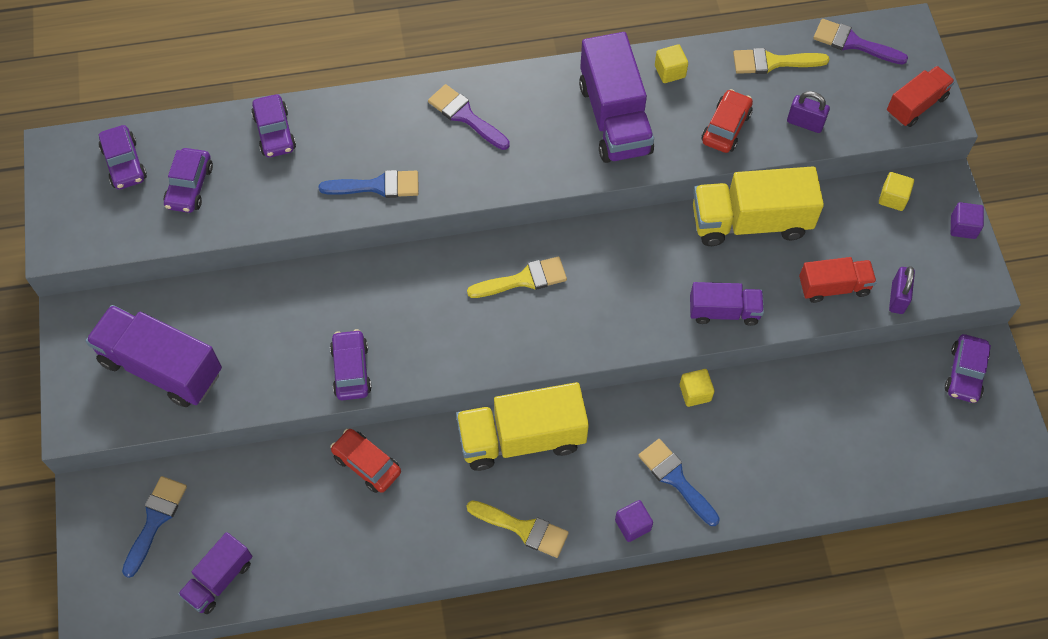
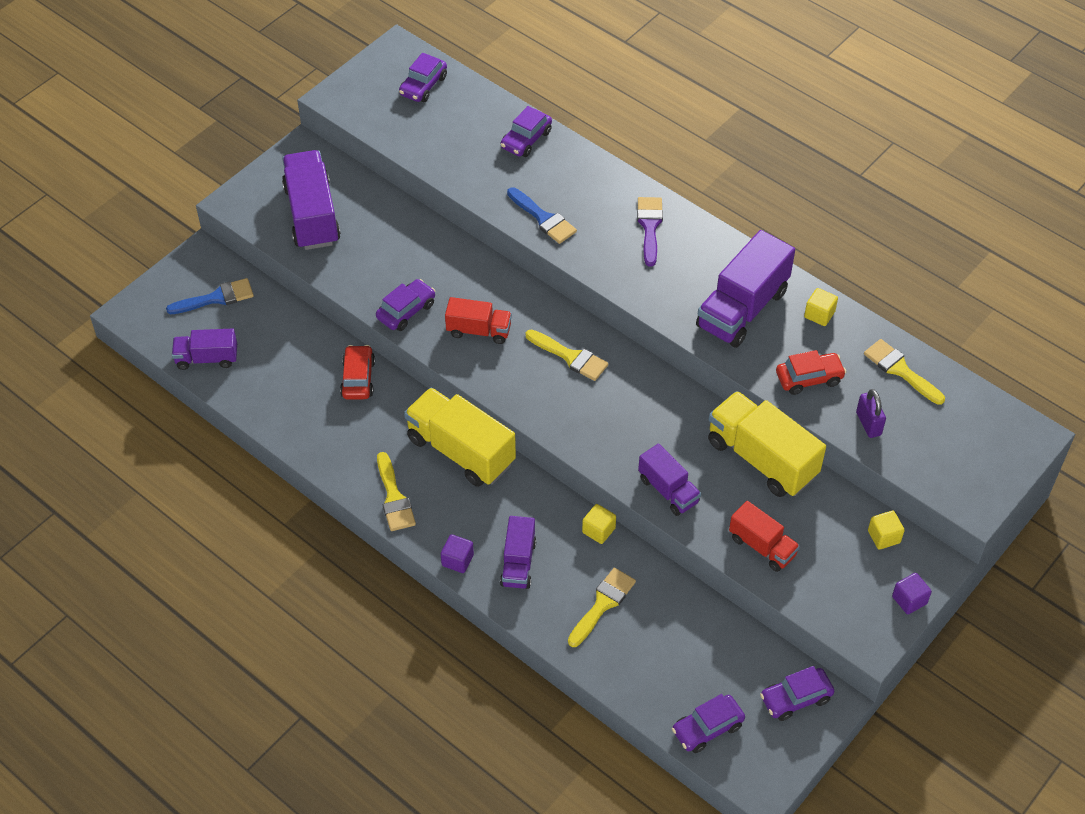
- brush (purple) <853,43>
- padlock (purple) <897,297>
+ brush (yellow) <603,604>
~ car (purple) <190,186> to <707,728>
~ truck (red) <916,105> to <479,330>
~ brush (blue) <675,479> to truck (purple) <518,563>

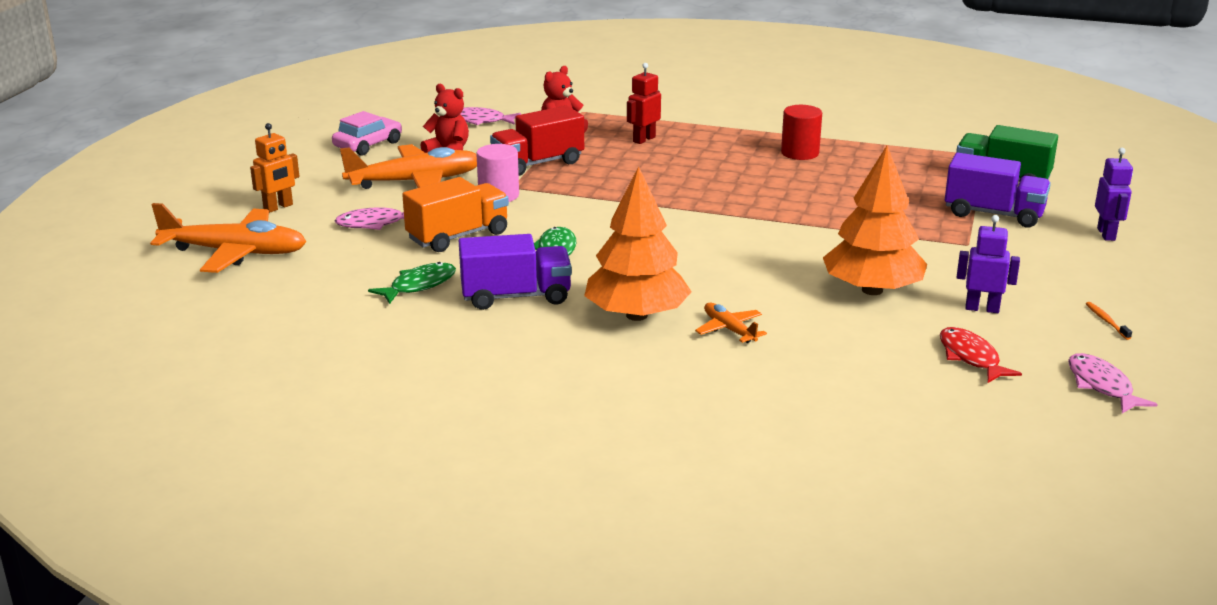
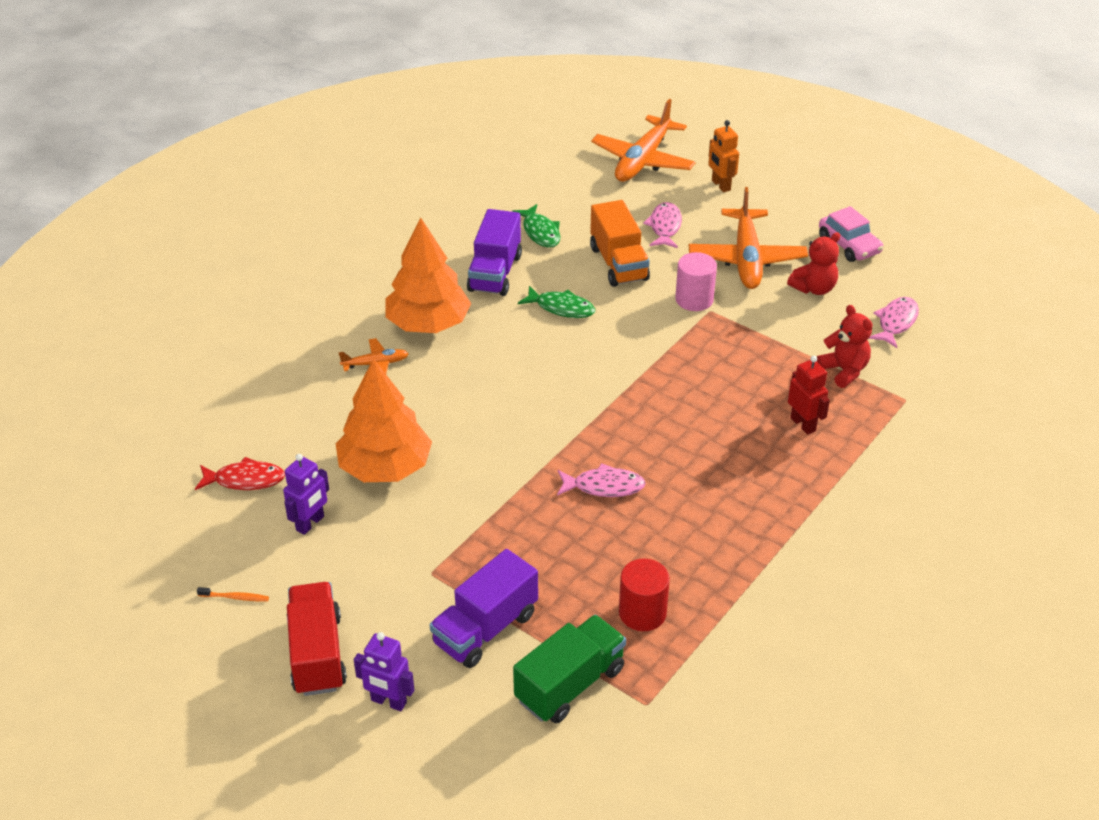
~ truck (red) <538,163> to <317,654>
~ cylinder (red) <800,153> to <642,613>
~ fish (pink) <1101,385> to <604,486>

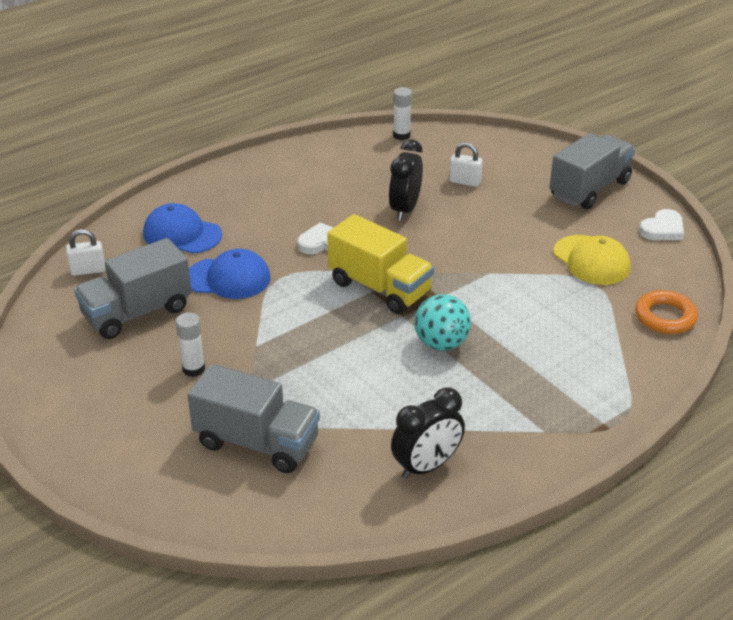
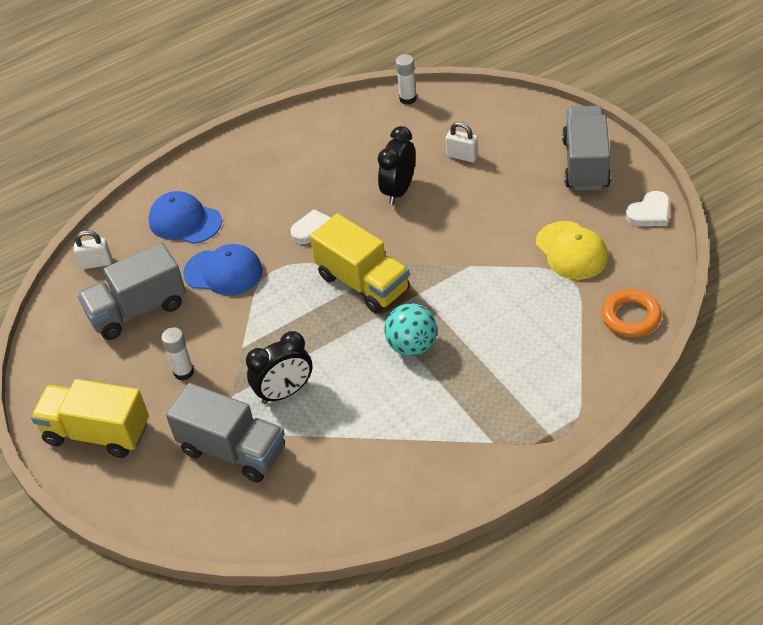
+ truck (yellow) <97,433>
~ clock (black) <426,466> to <285,392>
~ truck (grey) <589,189> = <585,164> 45 degrees counterclockwise

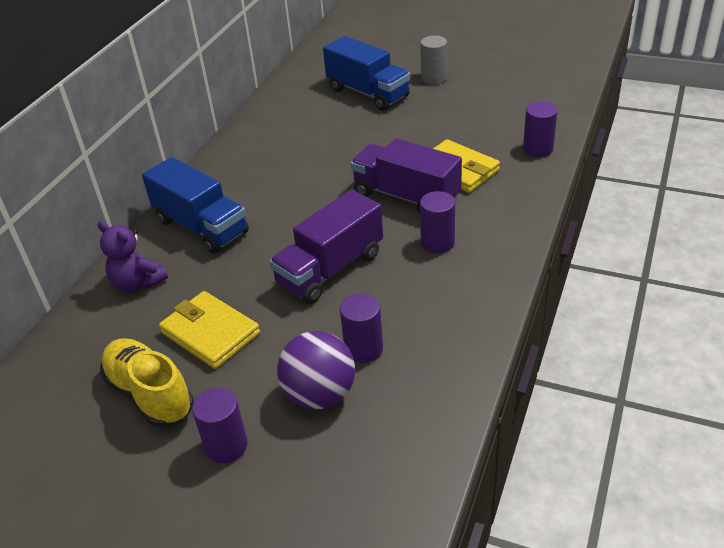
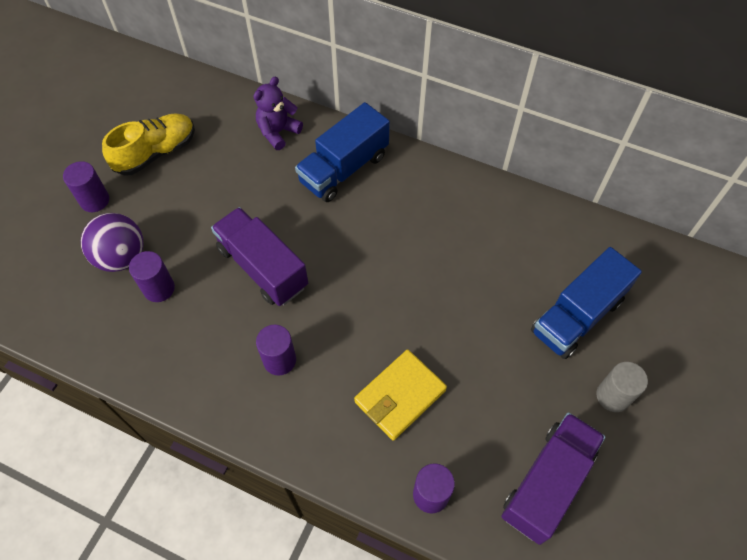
- wallet (yellow) <210,333>
~ truck (purple) <406,196> to <547,483>

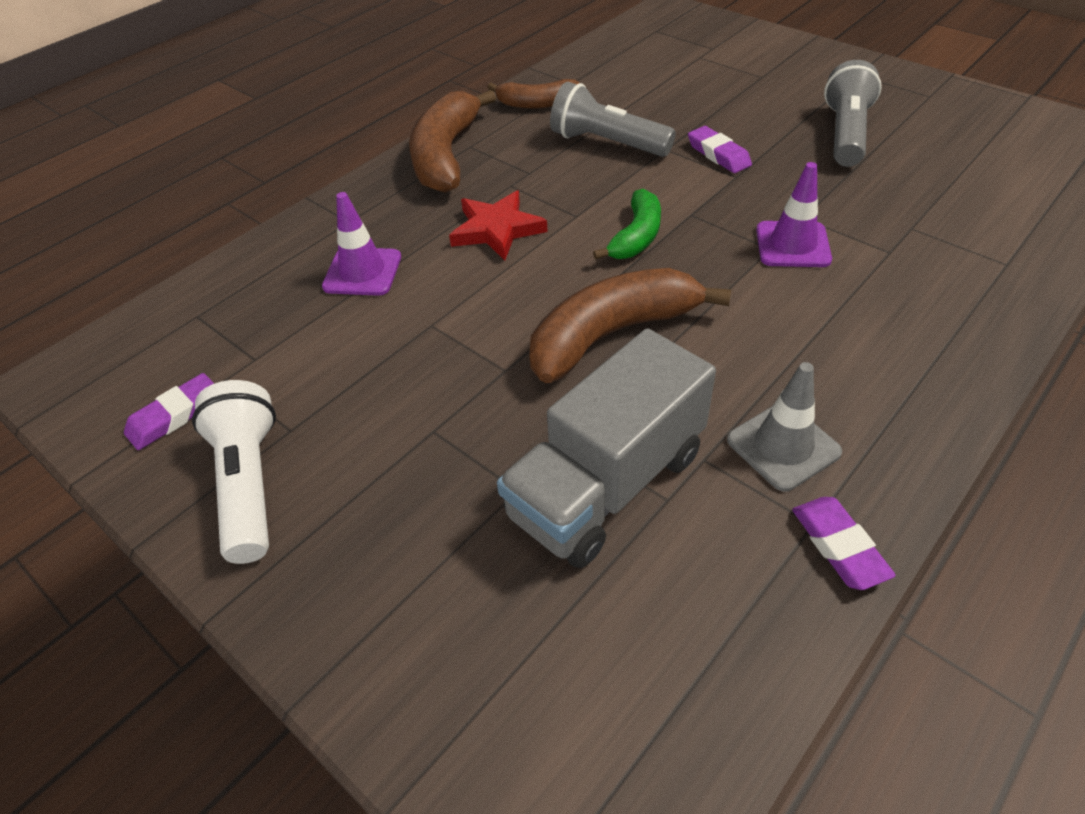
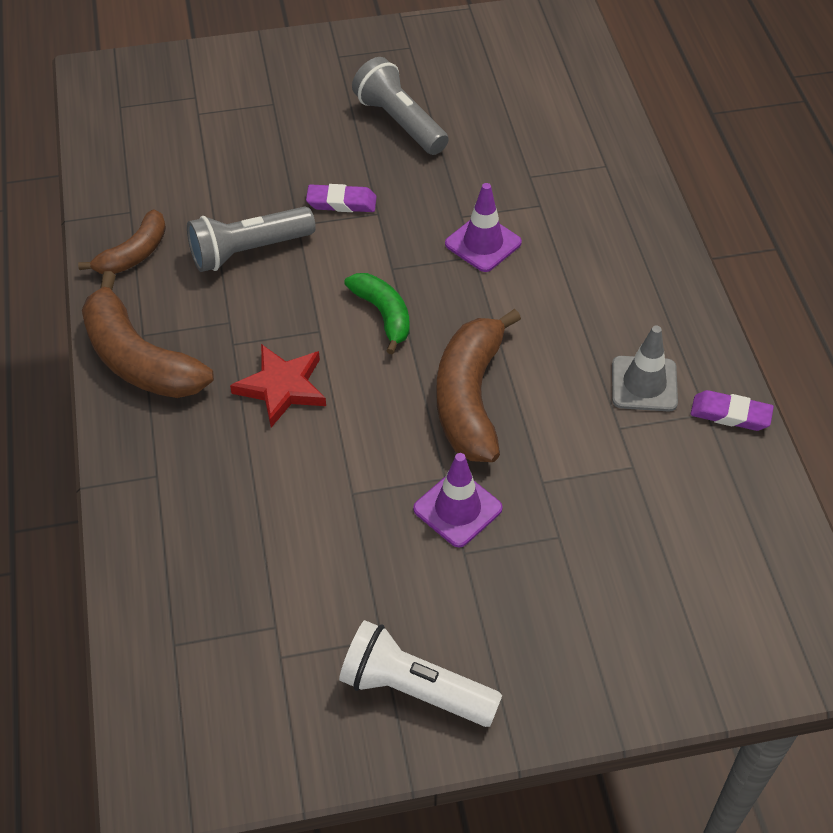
- eraser (purple) <175,416>
- truck (grey) <606,484>
~ traffic cone (purple) <362,272> to <457,509>

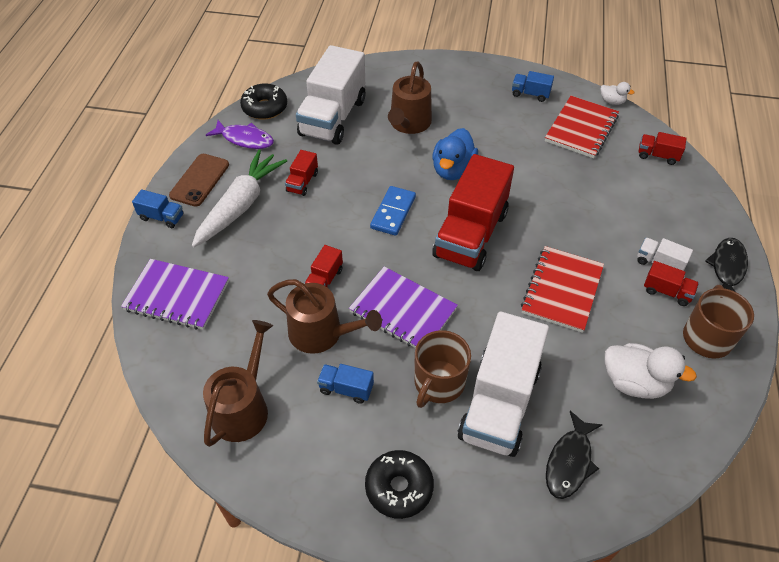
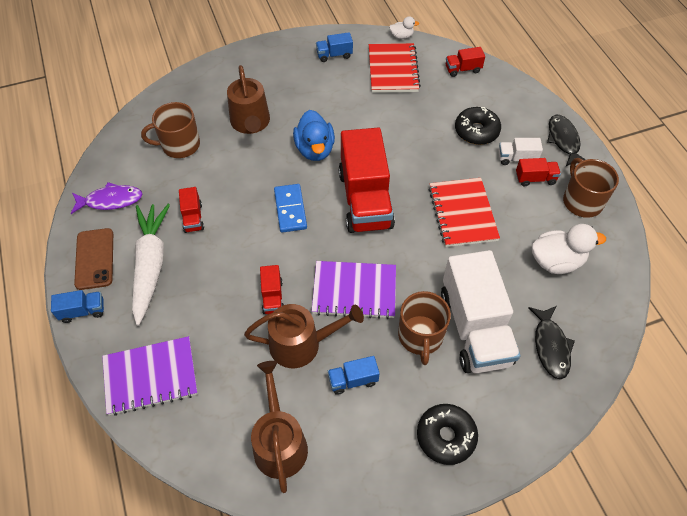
~ donut (black) <265,108> to <476,131>
~ truck (white) <333,117> to mug (brown) <179,145>

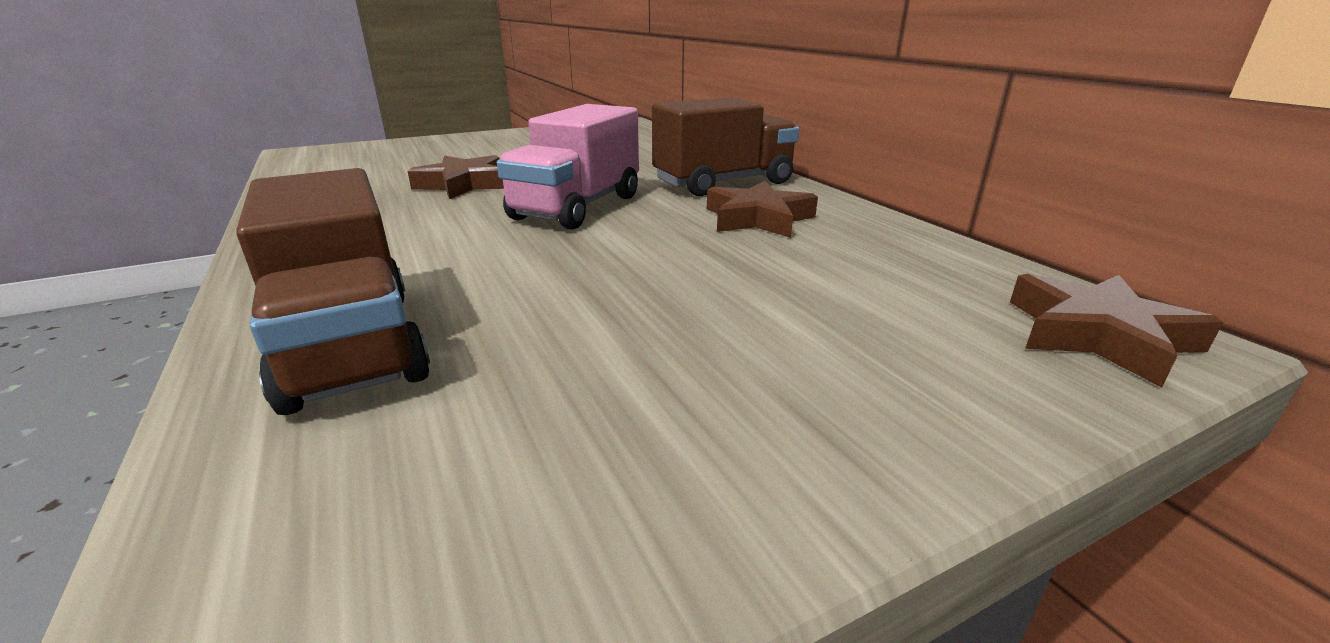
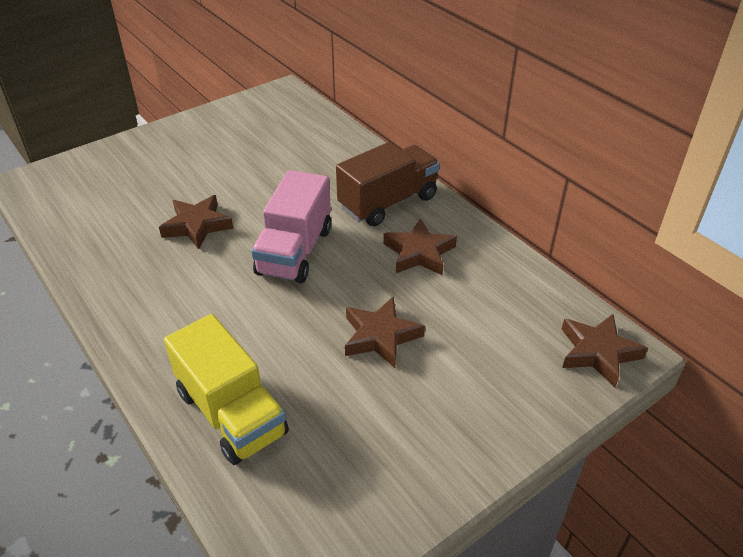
+ star (brown) <380,336>
~ truck (brown) <351,346> to truck (yellow) <232,413>

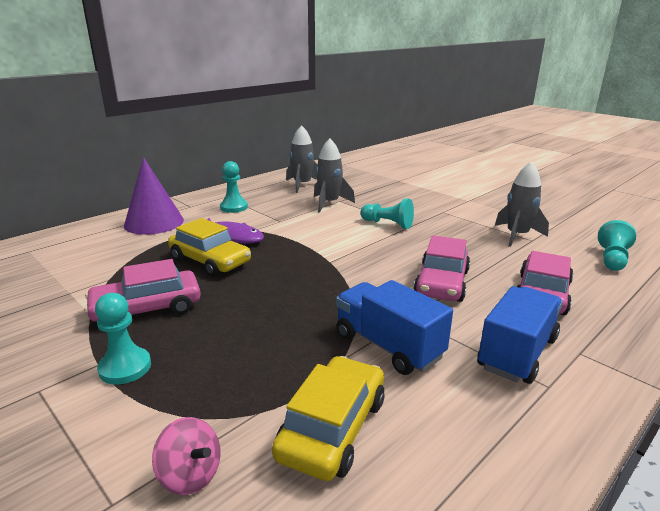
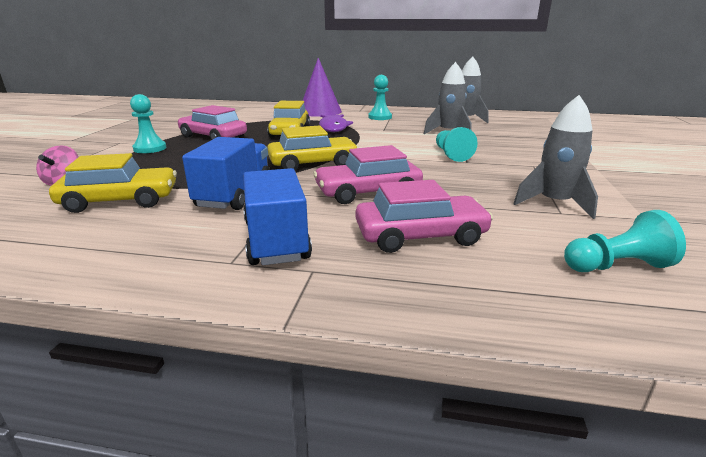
+ car (yellow) <313,163>
~ truck (blue) <517,353> = <276,240> 105 degrees counterclockwise

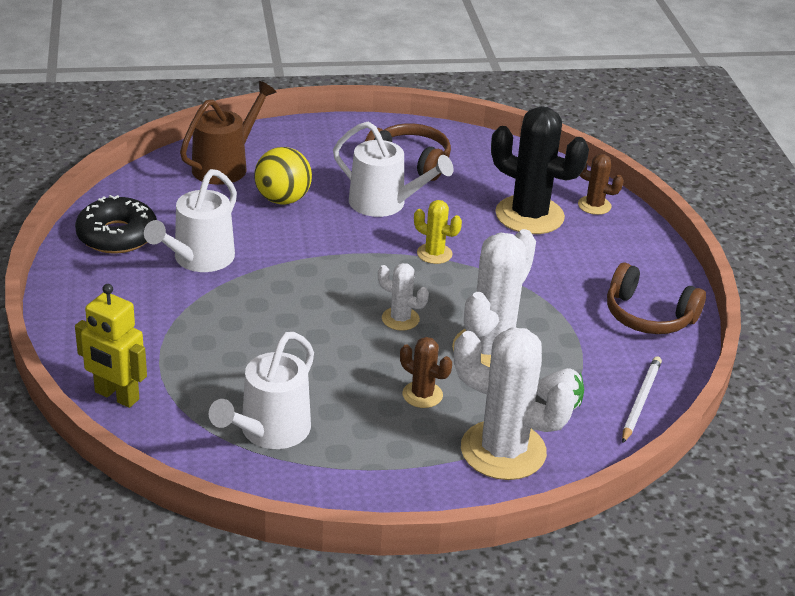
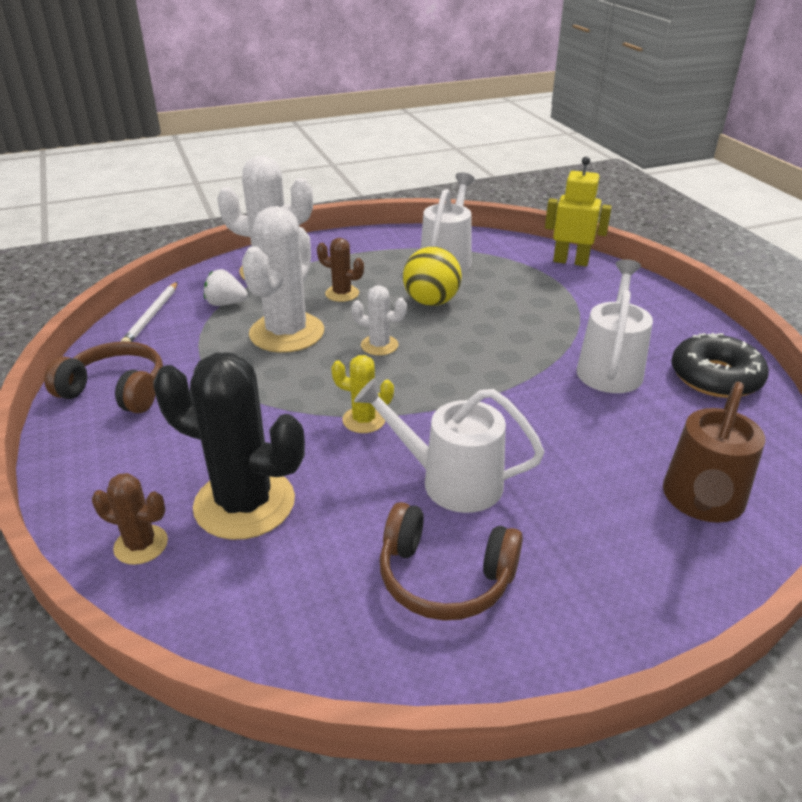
~ ball (yellow) <283,199> to <431,302>

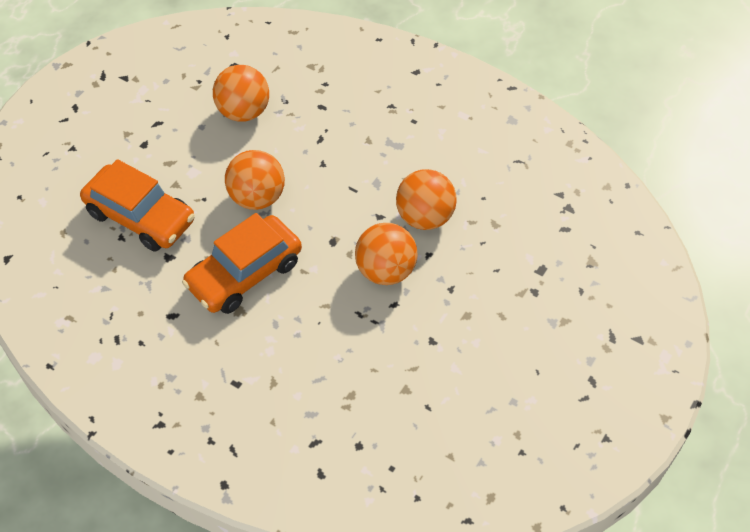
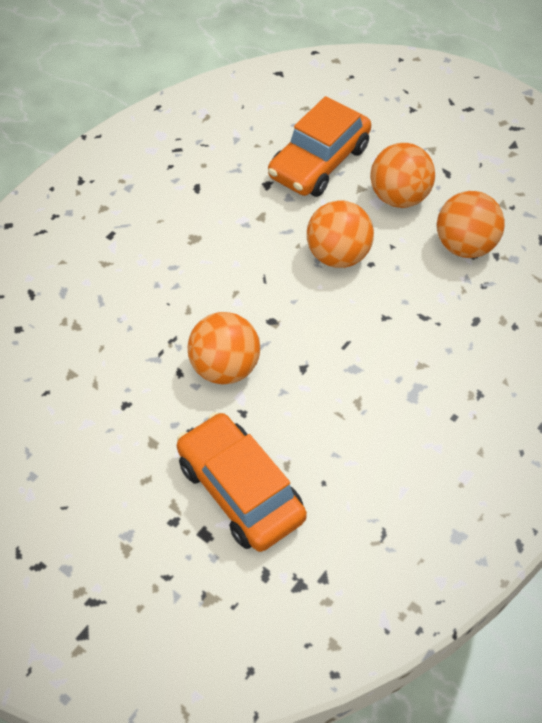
~ car (orange) <245,274> to <240,490>
~ ball (orange) <424,217> to <399,197>

